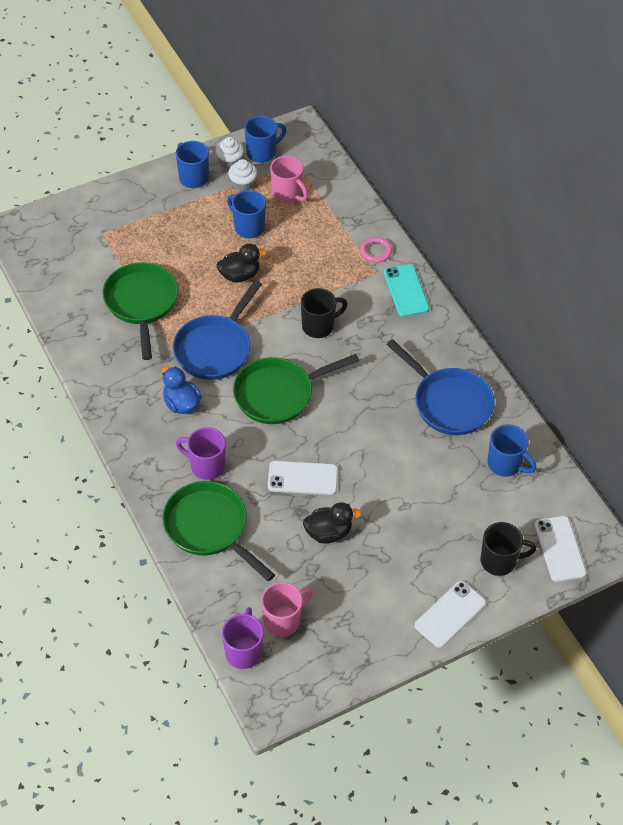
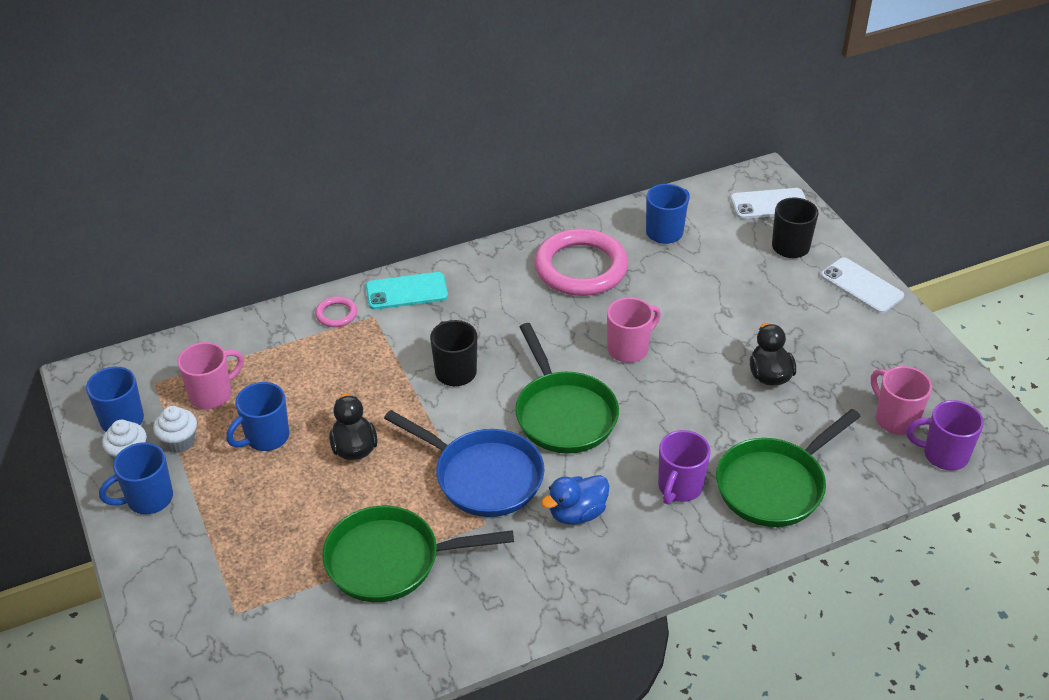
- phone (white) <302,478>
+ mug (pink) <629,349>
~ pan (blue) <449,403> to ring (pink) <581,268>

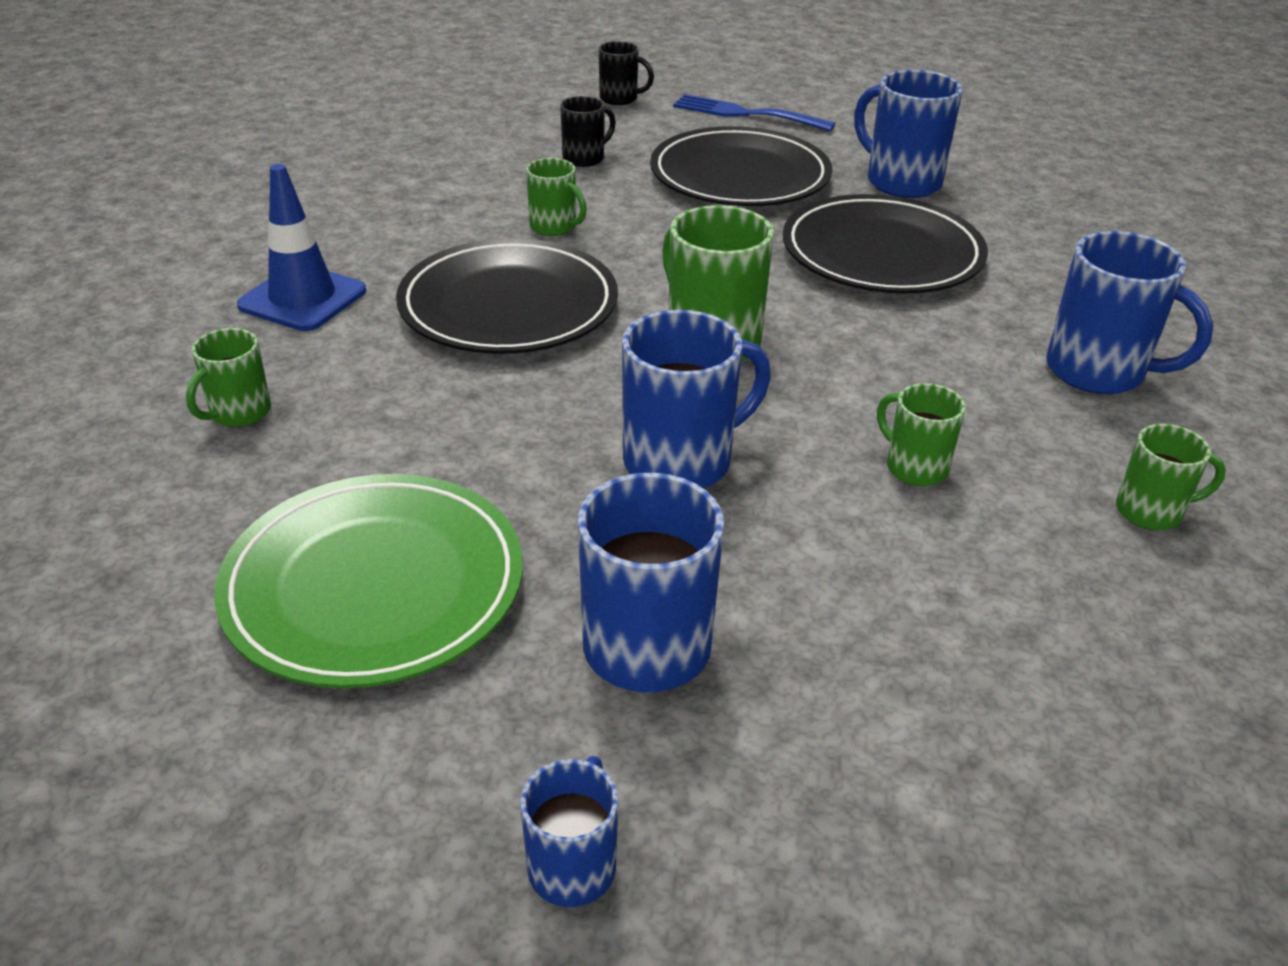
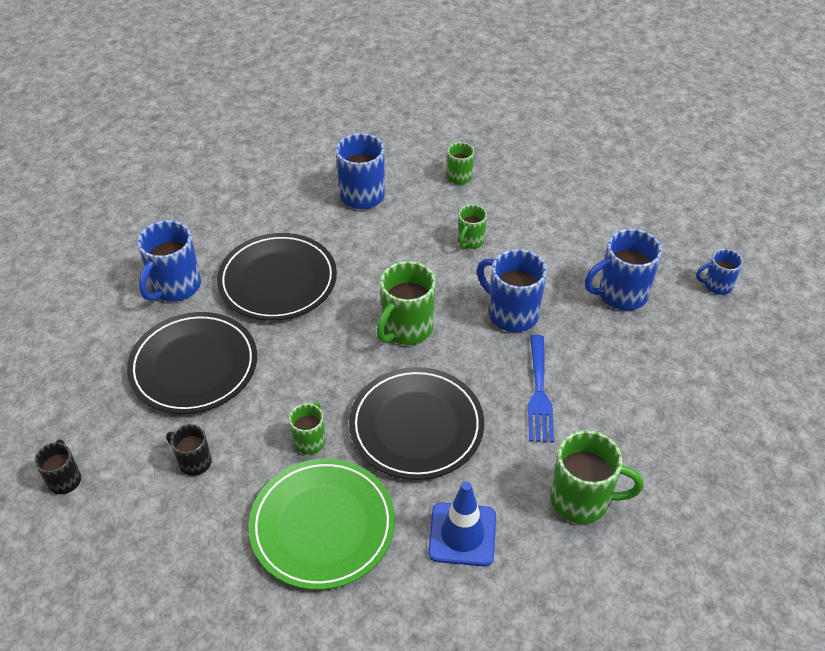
~ plate (green) <374,585> to <322,526>
~ fork (blue) <745,114> to <539,393>
~ mug (green) <239,413> = <582,500> x1.75

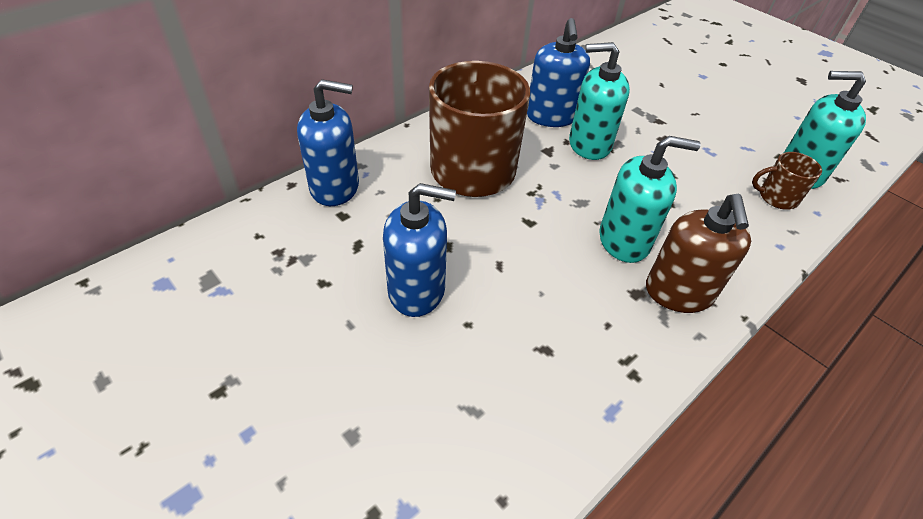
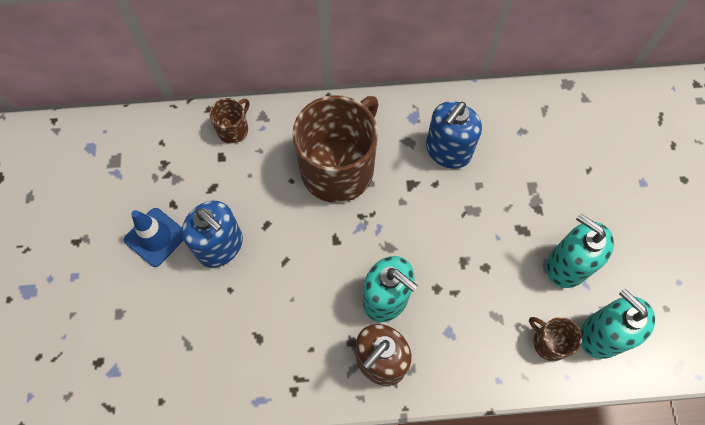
+ traffic cone (blue) <155,237>
~ soap dispenser (turquoise) <589,144> to <567,265>
~ soap dispenser (blue) <335,187> to mug (brown) <233,129>

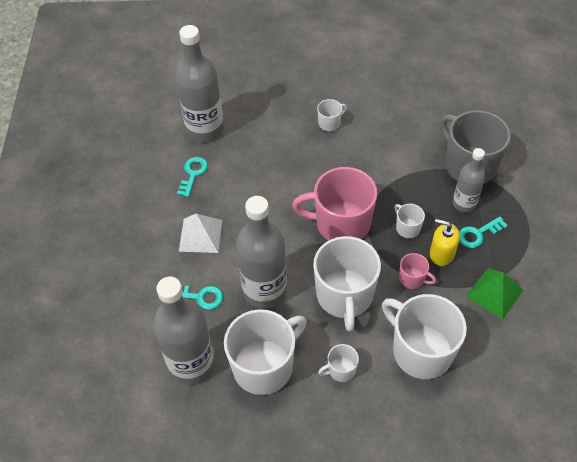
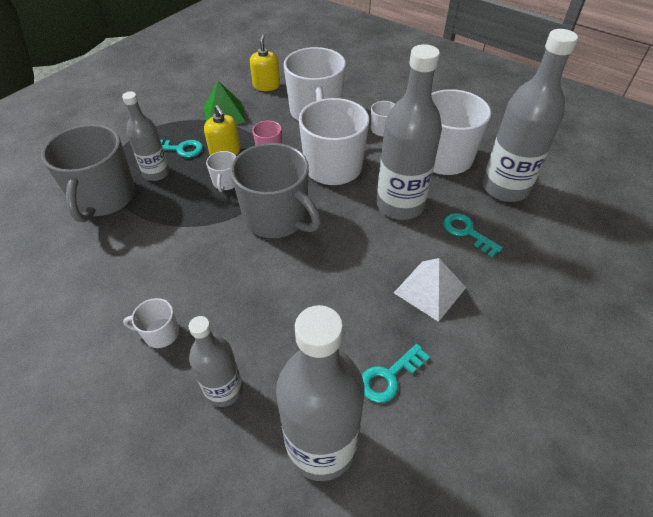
+ bottle (grey) <224,390>
+ soap dispenser (yellow) <266,85>
~ mug (pink) <341,224> to mug (grey) <277,218>

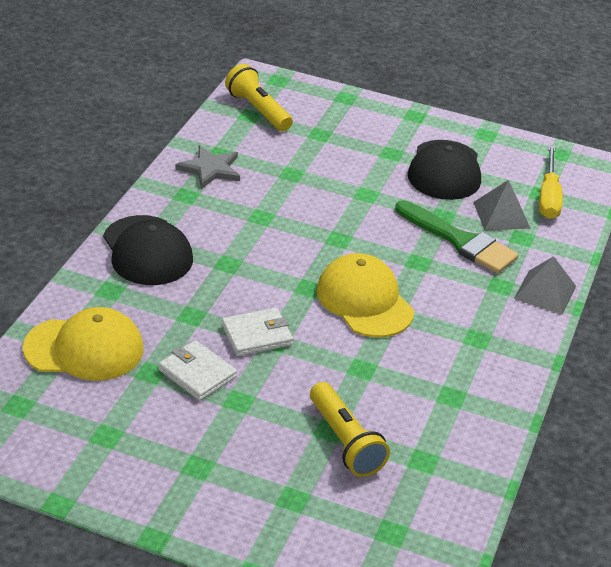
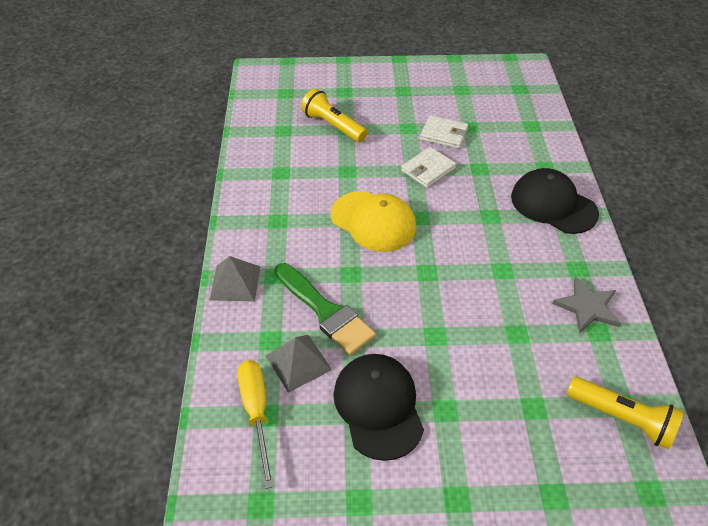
- cap (yellow) <84,349>
~ brush (green) <460,241> = <325,311> 150 degrees counterclockwise

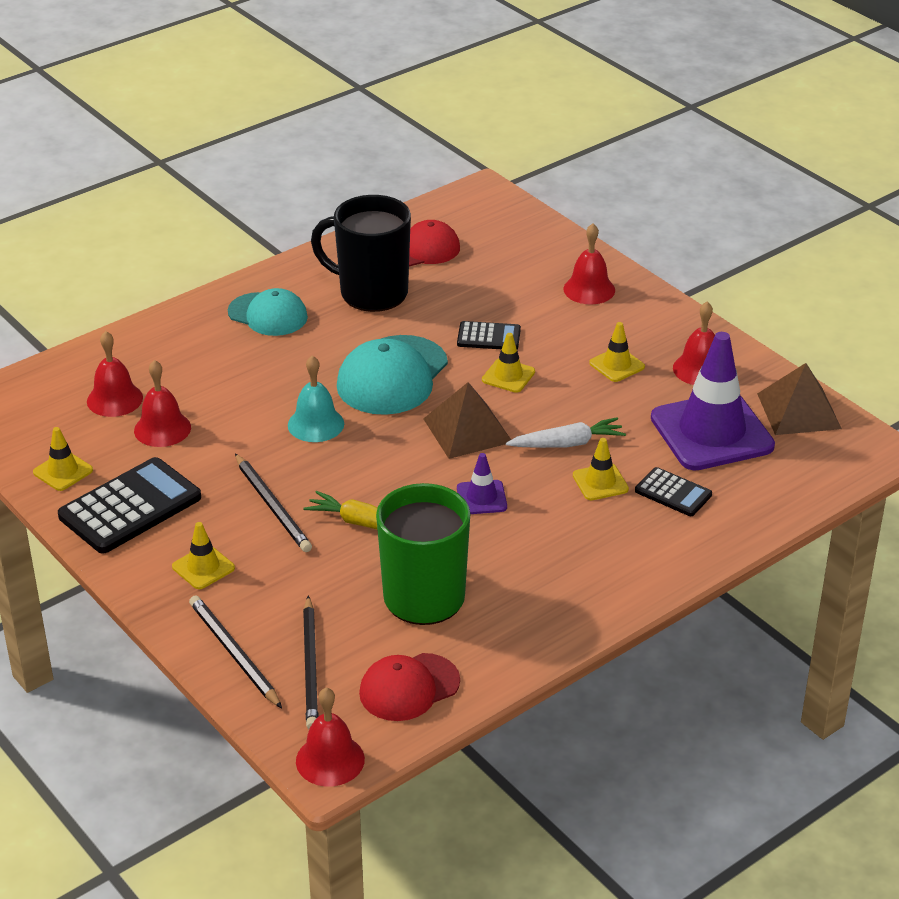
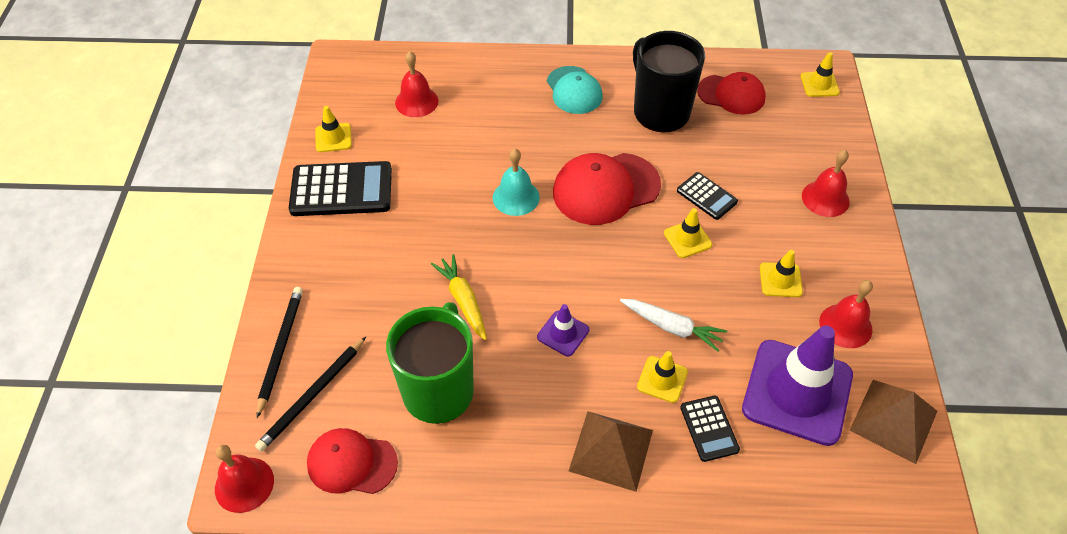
- bell (red) <162,429>
- pencil (black) <272,506>
~ traffic cone (yellow) <203,567> to <819,84>
~ pyramid (brown) <467,430> to <611,450>
~ cap (turquoise) <392,376> to cap (red) <605,189>

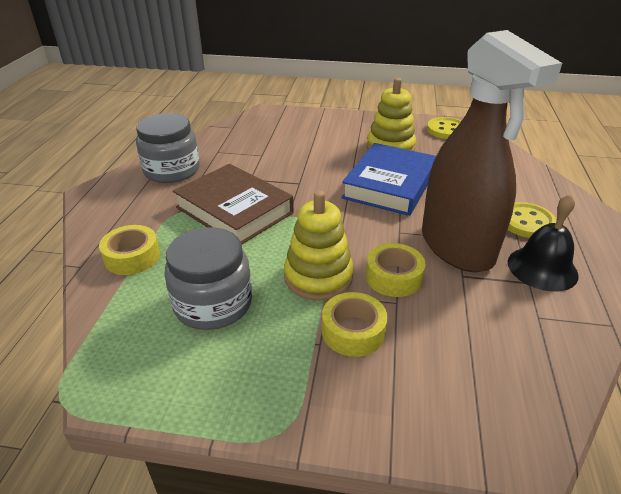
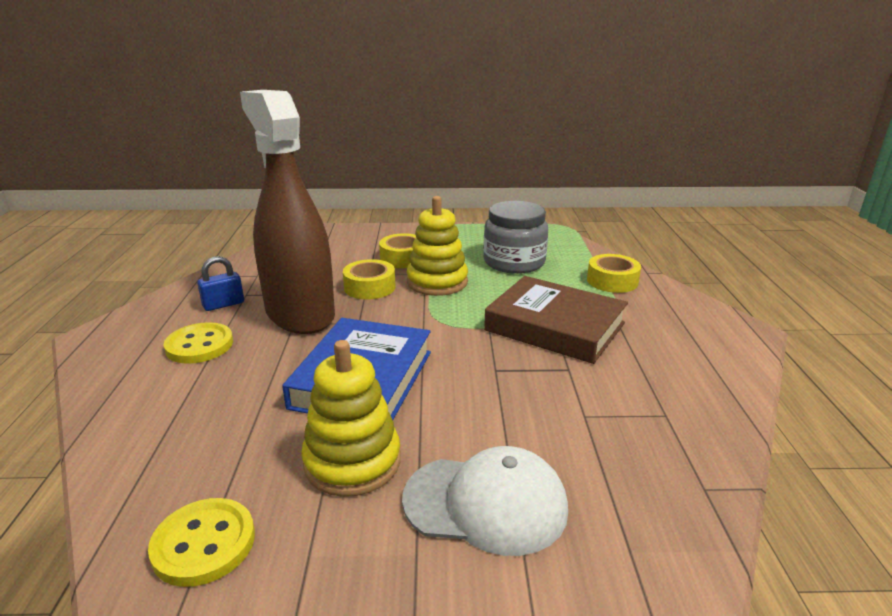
- jar (grey) <172,170>
+ cap (white) <485,503>
~ bell (black) <542,268> to padlock (blue) <223,304>

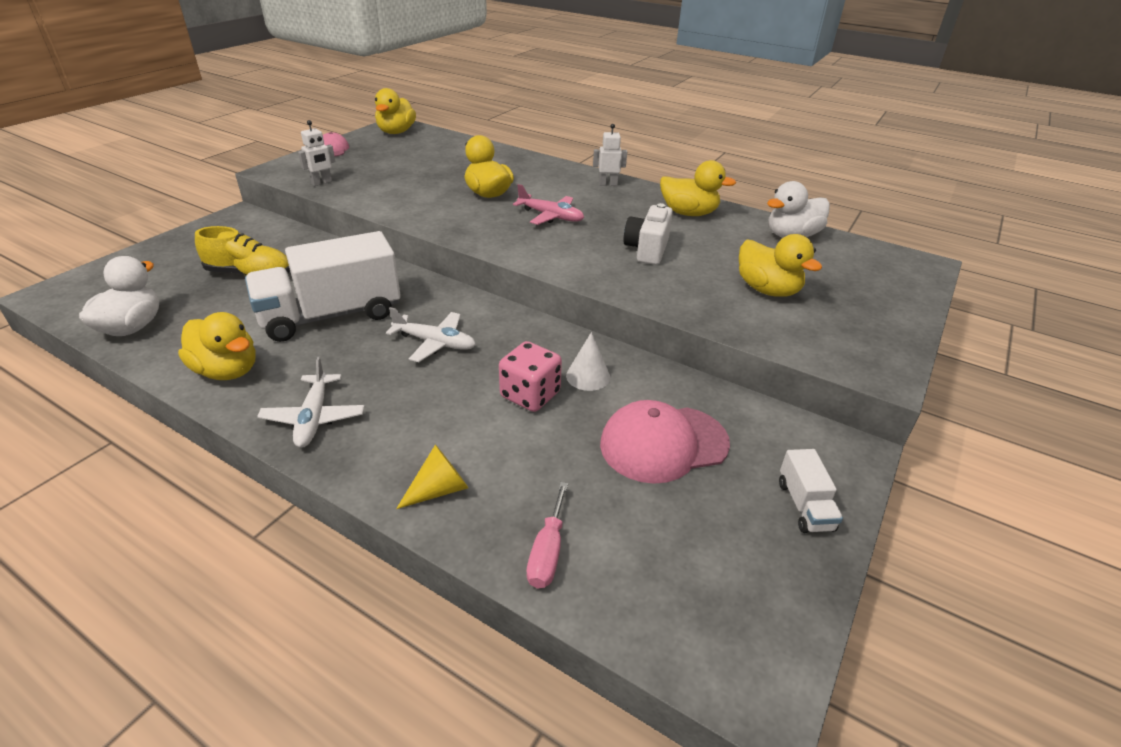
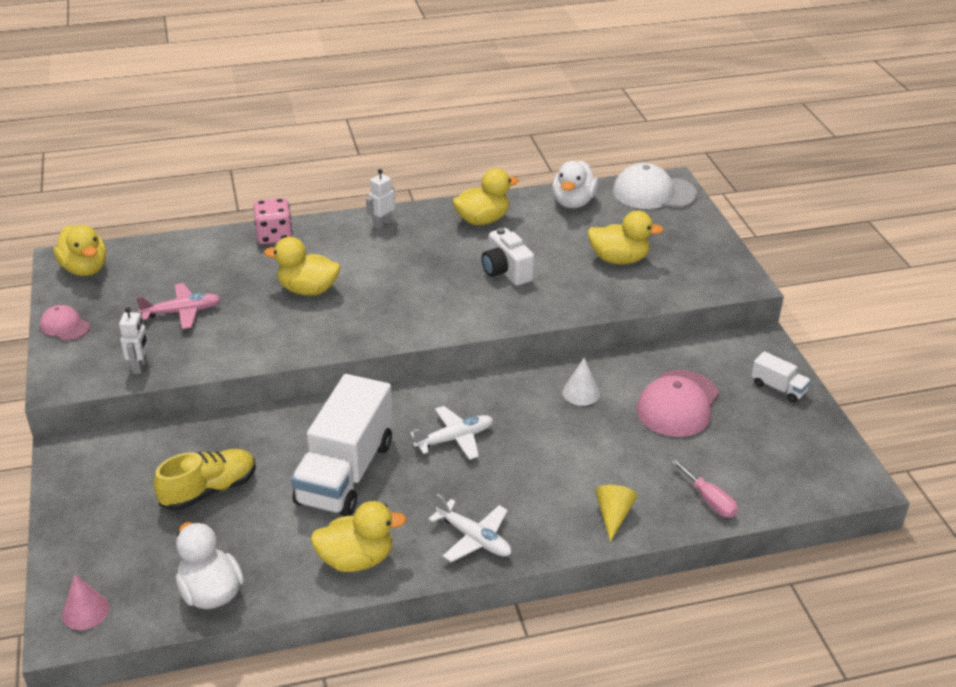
+ cone (pink) <85,611>
+ cap (white) <653,193>
~ dice (pink) <530,395> to <274,236>
~ plane (pink) <551,216> to <182,312>

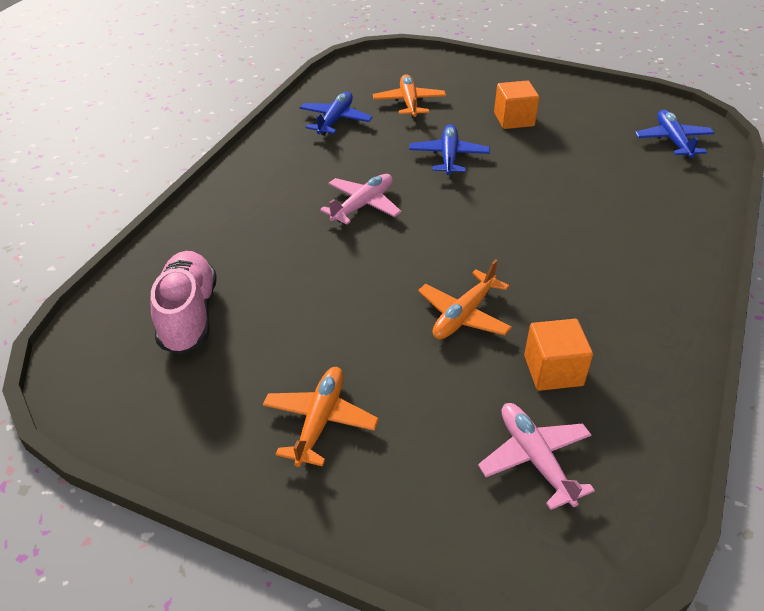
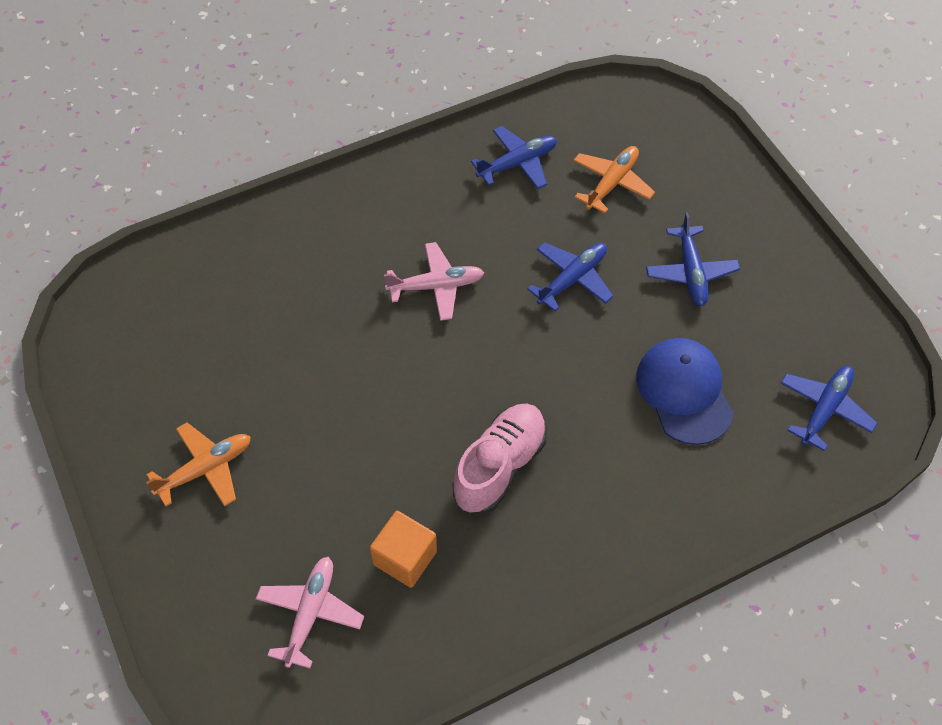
- plane (orange) <463,315>
+ cap (blue) <684,392>
~ shoe (pink) <188,315> to <500,466>
~ cube (orange) <514,119> to plane (blue) <691,272>

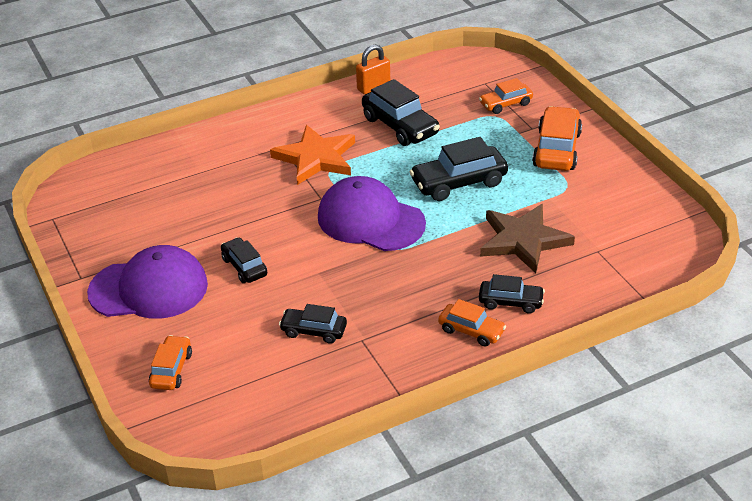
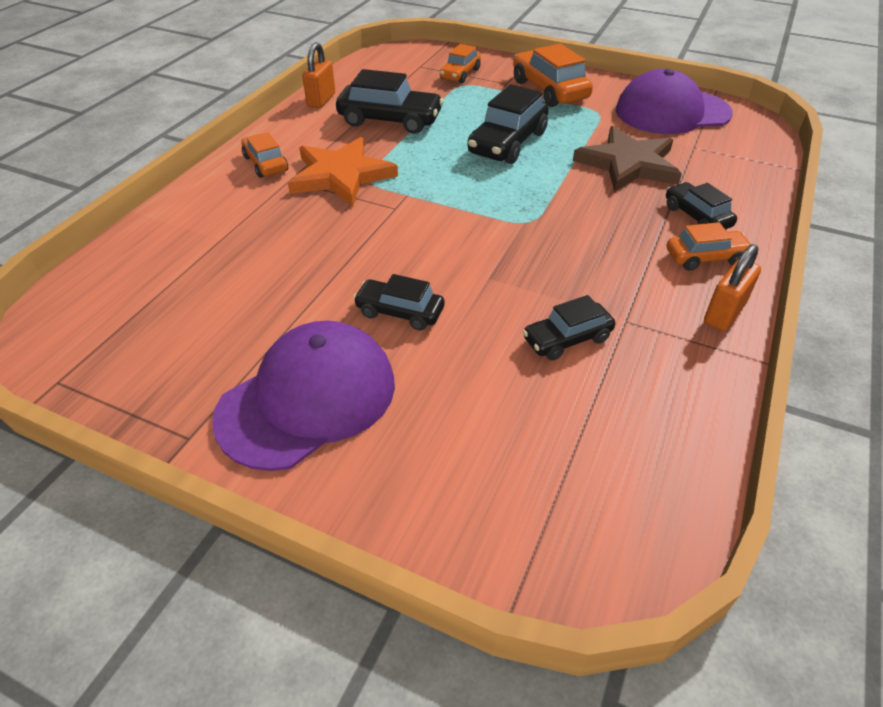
+ padlock (orange) <724,313>
~ car (orange) <171,370> to <265,164>
~ cap (purple) <370,220> to <672,112>
~ car (black) <510,302> = <696,216> 90 degrees counterclockwise

